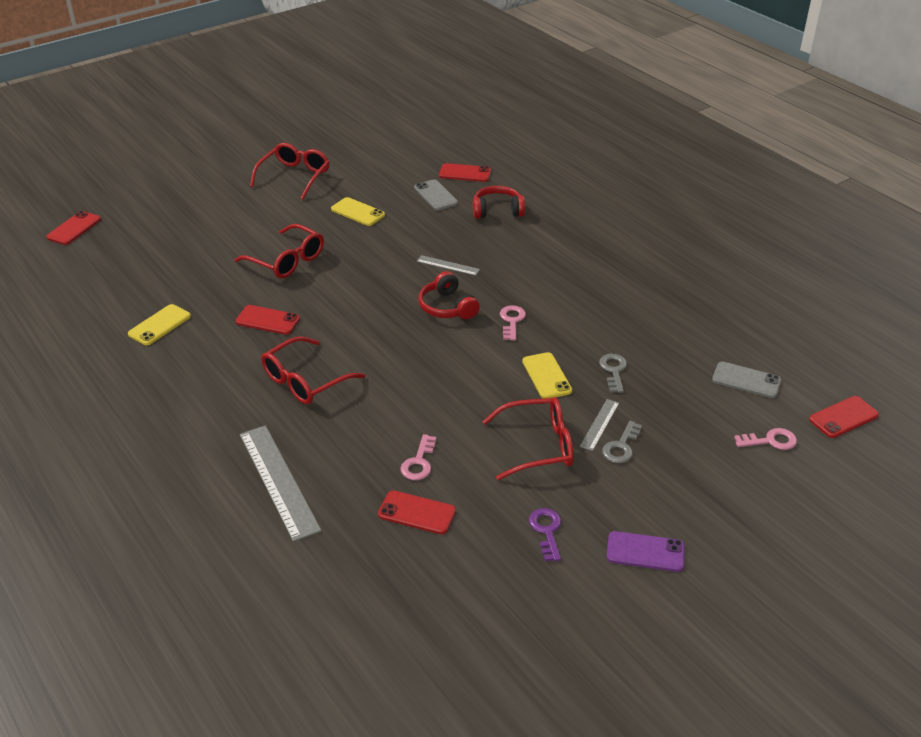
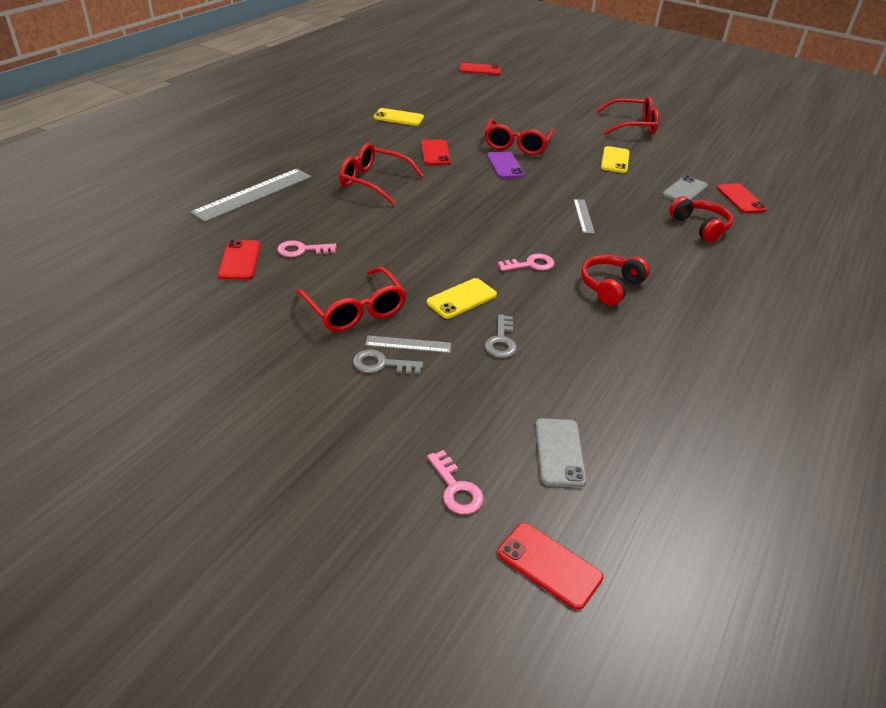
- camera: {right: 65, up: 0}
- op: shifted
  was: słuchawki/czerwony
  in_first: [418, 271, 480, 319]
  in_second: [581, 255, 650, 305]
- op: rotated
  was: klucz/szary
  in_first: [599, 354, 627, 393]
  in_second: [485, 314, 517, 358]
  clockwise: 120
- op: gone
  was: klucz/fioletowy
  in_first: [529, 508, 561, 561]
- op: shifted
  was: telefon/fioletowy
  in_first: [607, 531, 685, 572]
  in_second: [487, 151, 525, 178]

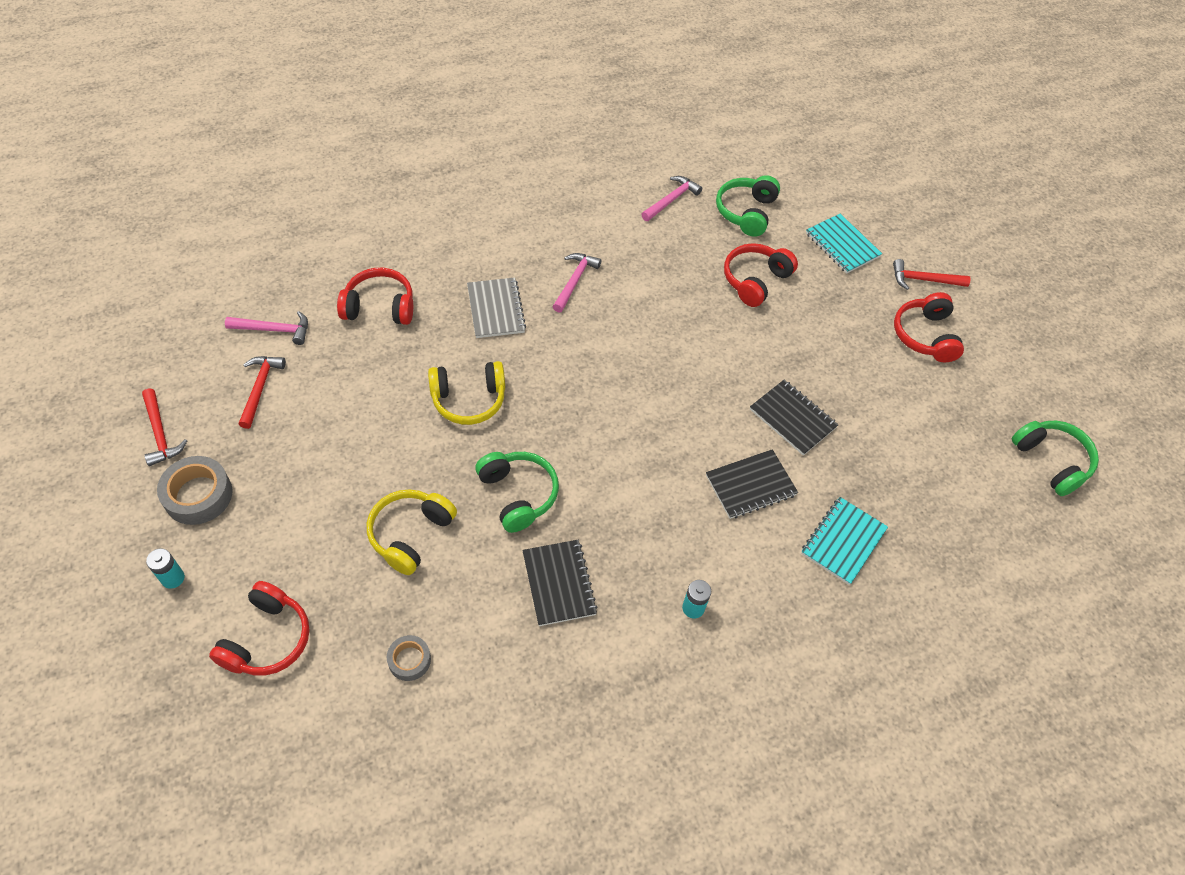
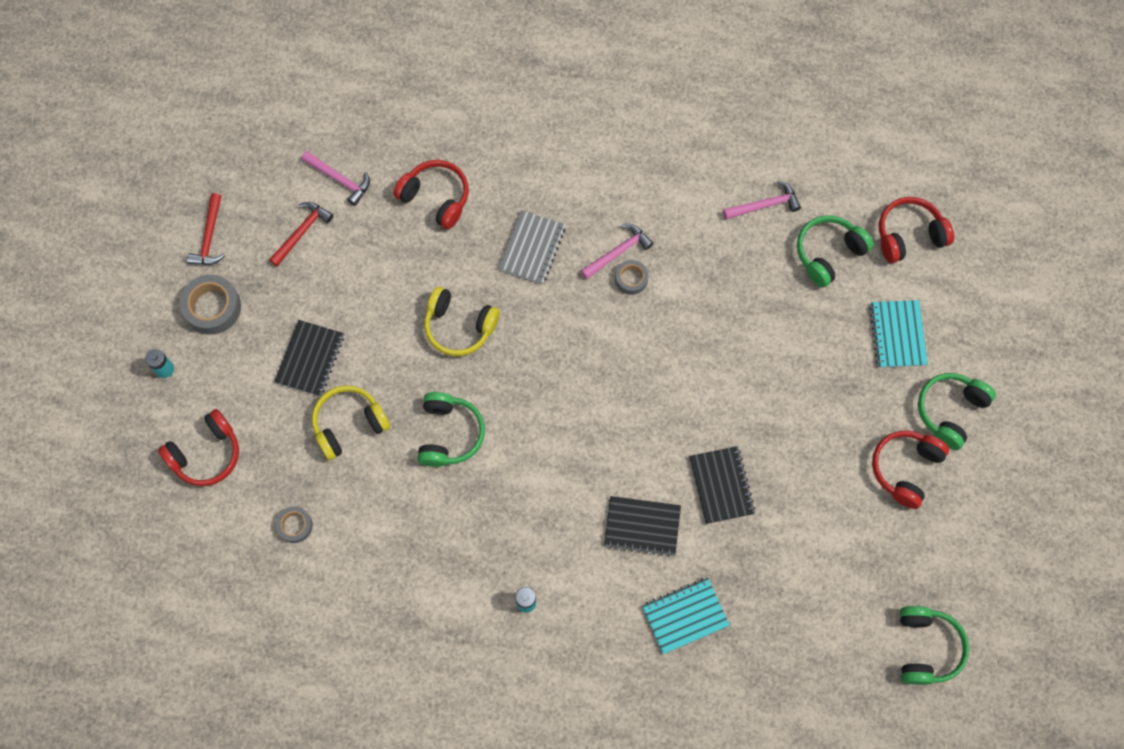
- camera: {right: 35, up: 15}
- op: shifted
  was: słuchawki/czerwony
  in_first: [724, 243, 798, 307]
  in_second: [879, 197, 954, 263]
- op: swapped
  was: młotek/czerwony
  now: słuchawki/zielony
  in_first: [893, 259, 971, 290]
  in_second: [918, 373, 996, 450]
- op: shifted
  was: zeszyt/czarny
  in_first: [522, 540, 598, 626]
  in_second: [274, 320, 344, 397]
- op: new
  now: taśma klejąca/szary
  in_second: [615, 260, 649, 295]

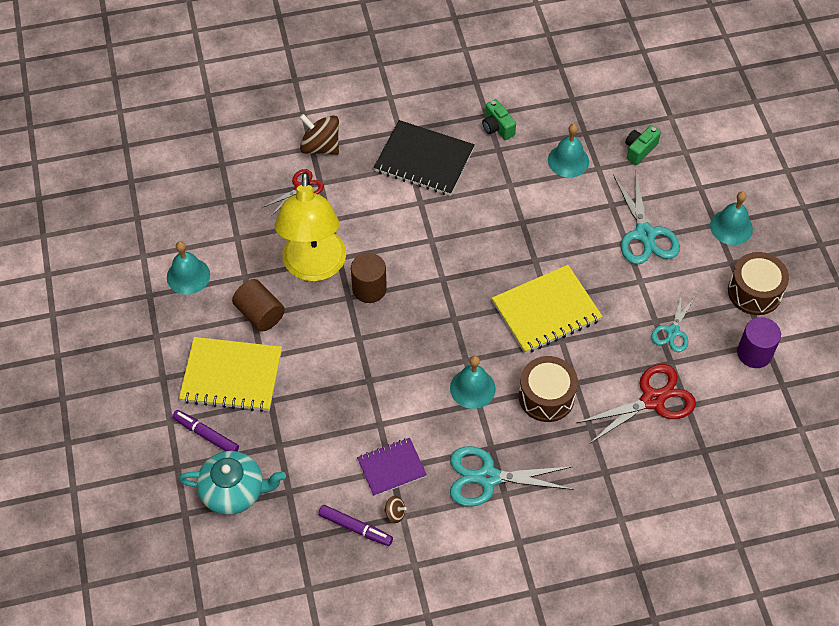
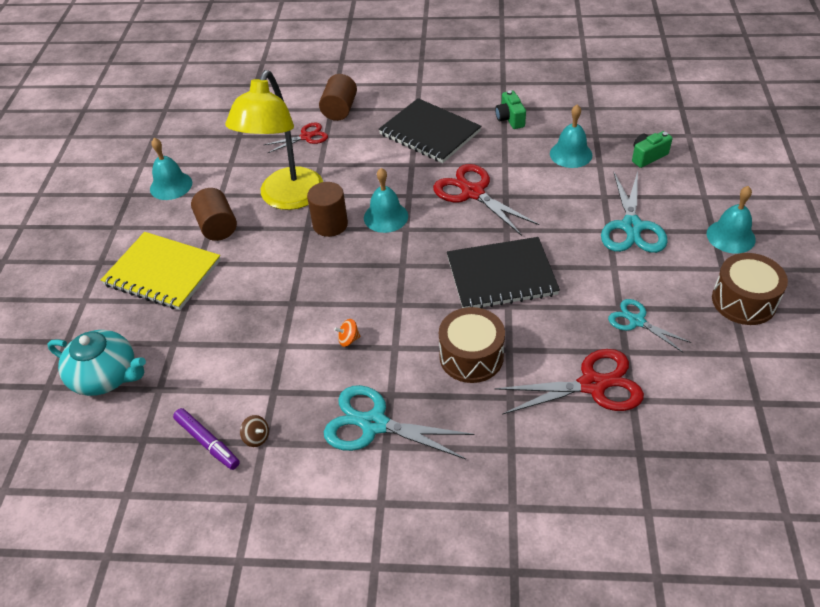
- camera: {right: 20, up: -10}
- op: swapped
  was: bączek/brązowy
  now: walec/brązowy
  in_first: [299, 114, 339, 155]
  in_second: [319, 74, 357, 121]
- op: repainted
  was: zeszyt/żółty
  now: zeszyt/czarny
  in_first: [492, 265, 603, 354]
  in_second: [447, 237, 560, 308]
- op: rotated
  was: nożyczki/turkusowy
  in_first: [651, 293, 695, 352]
  in_second: [608, 299, 692, 352]
  clockwise: 90
- op: gone
  was: walec/fioletowy
  in_first: [737, 317, 781, 368]
- op: shifted
  was: dzwonek/turkusowy
  in_first: [450, 356, 496, 409]
  in_second: [364, 168, 408, 233]
- op: gone
  was: flamaster/fioletowy
  in_first: [172, 410, 239, 451]
- op: gone
  was: zeszyt/fioletowy
  in_first: [357, 438, 427, 496]
- op: new
  now: nożyczki/czerwony
  in_second: [433, 164, 539, 236]
- op: new
  now: bączek/pomarańczowy
  in_second: [334, 319, 361, 347]

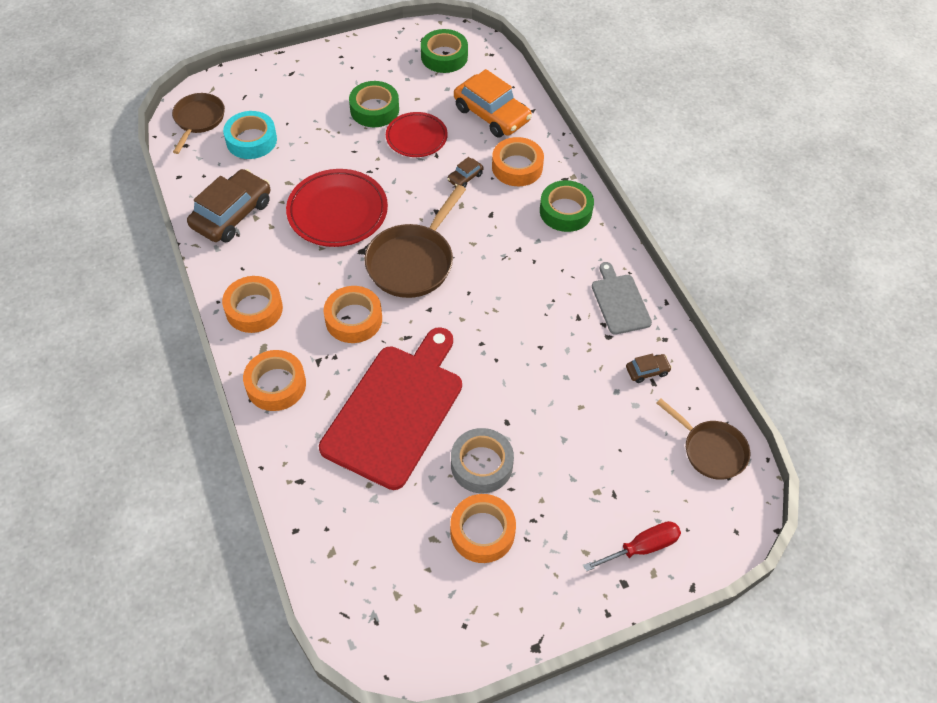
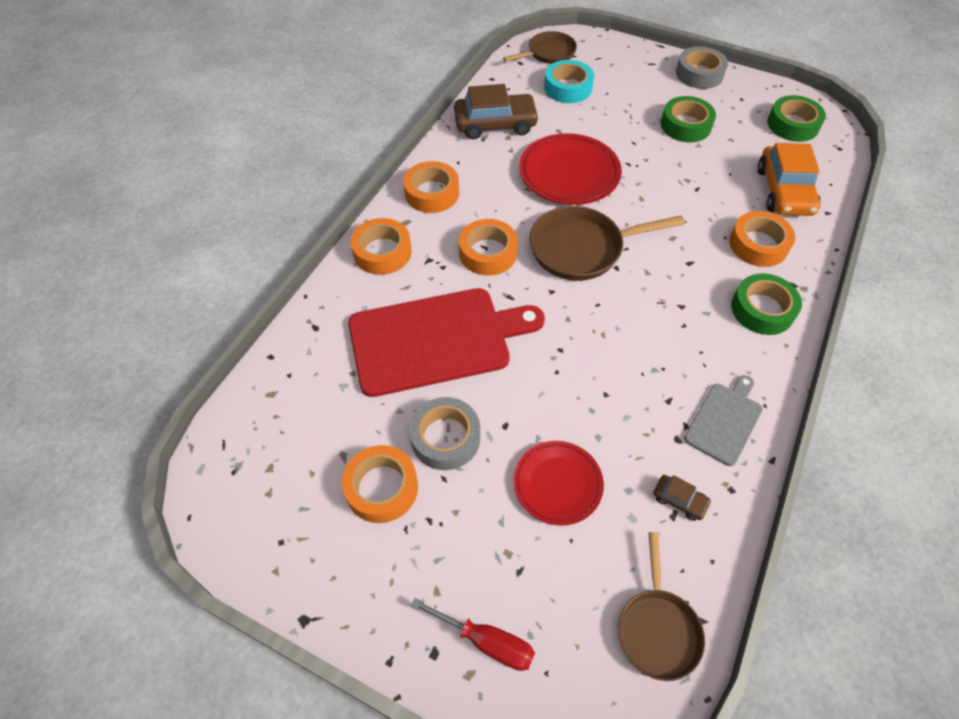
- camera: {right: 50, up: 0}
- op: shifted
  was: talerz/czerwony
  in_first: [386, 112, 448, 157]
  in_second: [514, 441, 604, 526]
- op: gone
  was: samochód/brązowy
  in_first: [447, 157, 484, 187]
- op: new
  now: taśma klejąca/szary
  in_second: [676, 46, 728, 89]

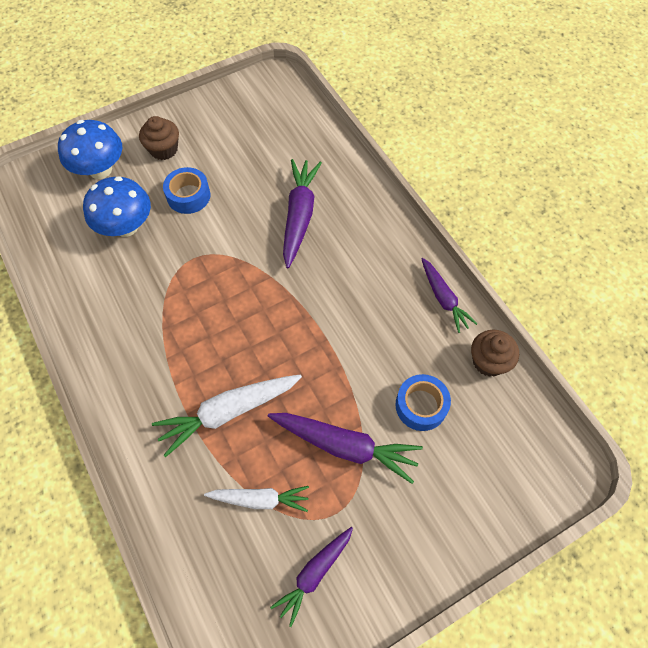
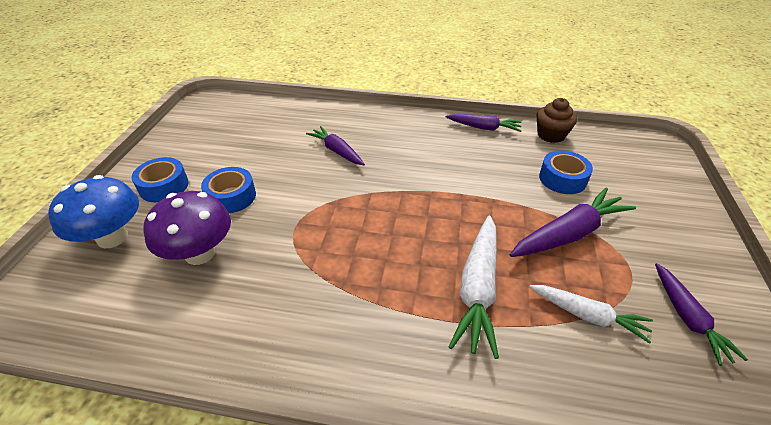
- camera: {right: -50, up: -20}
- op: swapped
  was: muffinka/brązowy
  now: taśma klejąca/niebieski
  in_first: [139, 116, 179, 160]
  in_second: [131, 157, 189, 202]
- op: scaled
  was: marchewka/fioletowy
  in_first: [283, 159, 322, 268]
  in_second: [306, 126, 365, 165]
  ratio: 0.64
- op: repainted
  was: grzyb/niebieski
  now: grzyb/fioletowy
  in_first: [83, 176, 151, 237]
  in_second: [144, 191, 231, 265]
- op: rotated
  was: marchewka/biały
  in_first: [204, 486, 309, 512]
  in_second: [529, 285, 653, 344]
  clockwise: 75

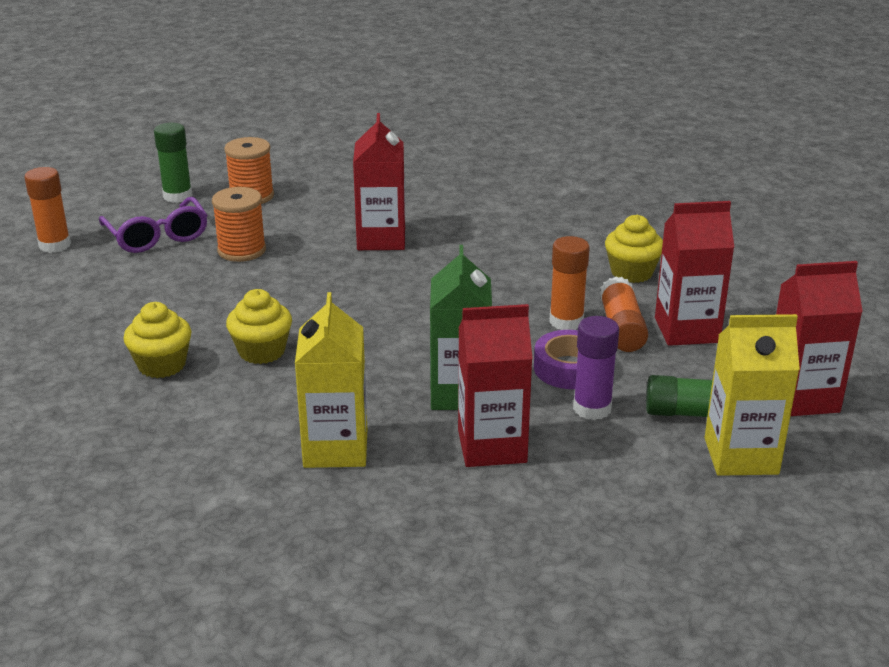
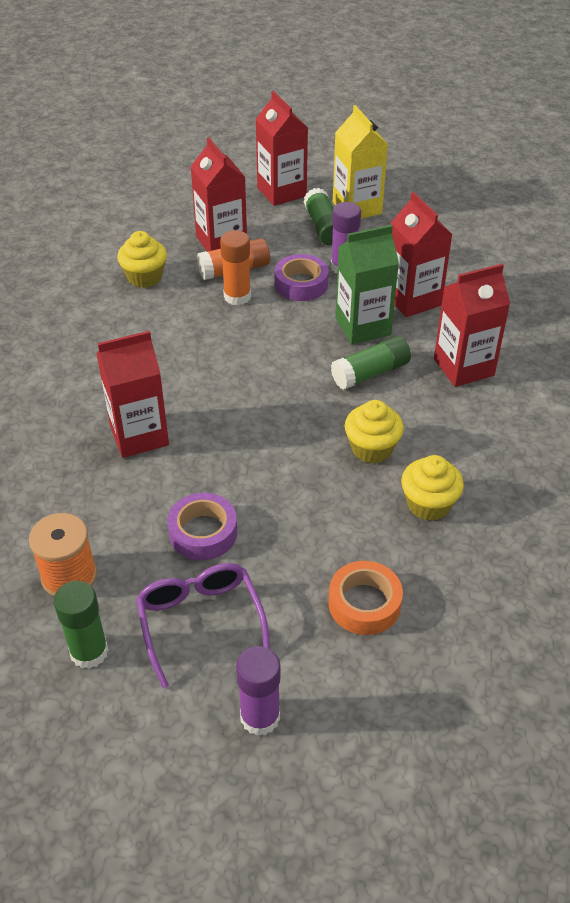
- camera: {right: -110, up: 15}
- op: repainted
  was: klej w sztyfcie/pomarańczowy
  now: klej w sztyfcie/fioletowy
  in_first: [25, 167, 71, 253]
  in_second: [236, 646, 281, 736]
- op: swapped
  was: szpulka/pomarańczowy
  now: taśma klejąca/fioletowy
  in_first: [212, 187, 266, 262]
  in_second: [167, 493, 237, 560]
- op: rotated
  was: okulary/fioletowy
  in_first: [99, 197, 208, 253]
  in_second: [136, 563, 270, 689]
  clockwise: -60
- op: repainted
  was: karton mleka/żółty
  now: karton mleka/czerwony
  in_first: [295, 292, 367, 468]
  in_second: [434, 264, 510, 387]
- op: new
  now: klej w sztyfcie/zielony
  in_second: [331, 336, 411, 390]
- op: new
  now: taśma klejąca/pomarańczowy
  in_second: [329, 561, 403, 635]

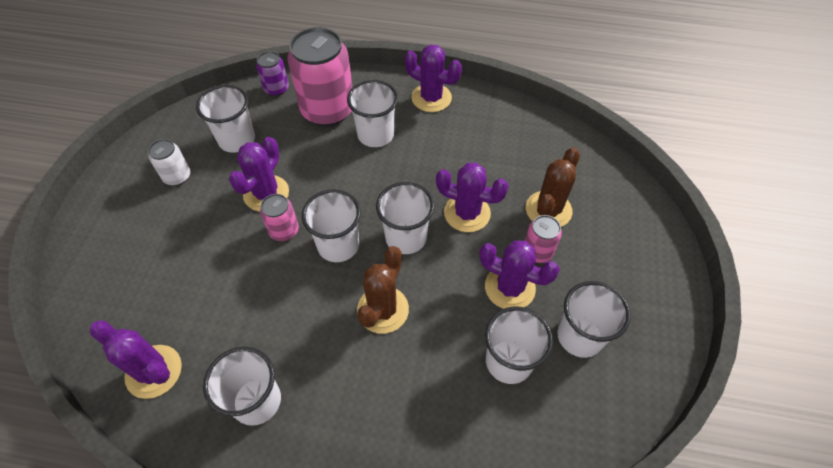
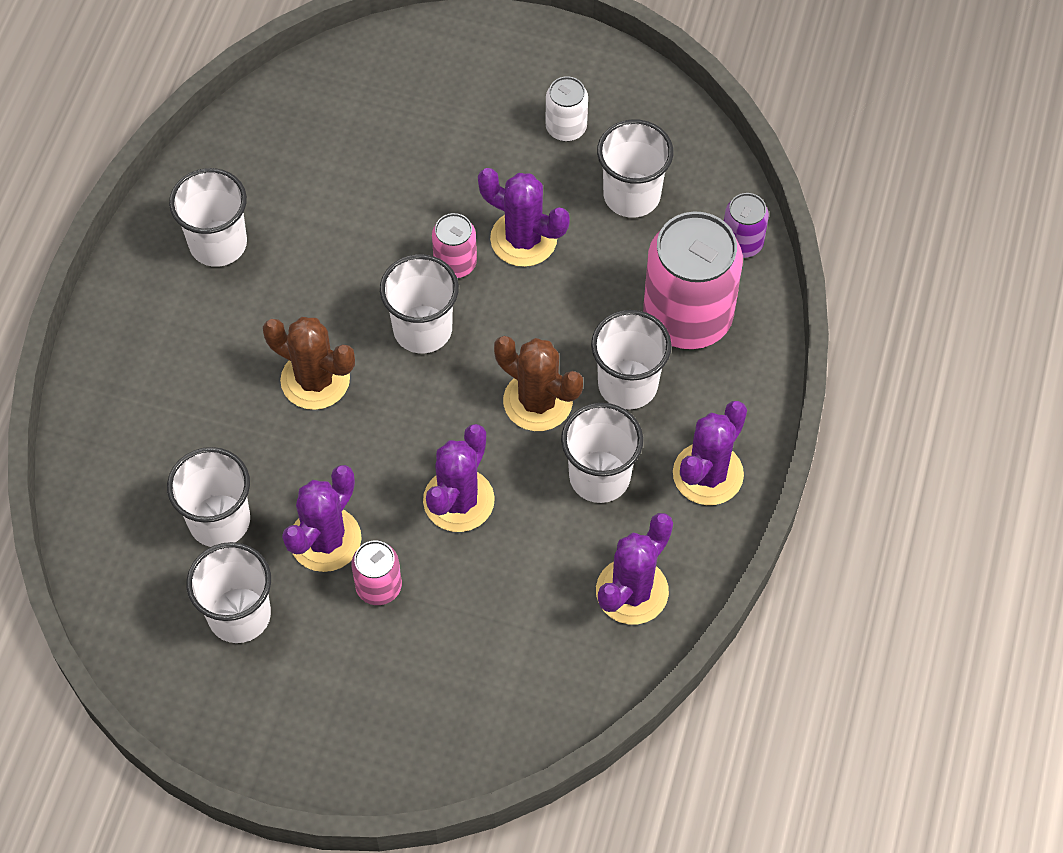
- camera: {right: 95, up: 5}
- op: shifted
  was: kaktus/brązowy
  in_first: [526, 147, 580, 227]
  in_second: [494, 336, 583, 431]
- op: shifted
  was: szklanka/biały
  in_first: [376, 182, 434, 254]
  in_second: [561, 403, 643, 503]
- op: shifted
  was: kaktus/fioletowy
  in_first: [90, 320, 182, 399]
  in_second: [596, 513, 673, 624]

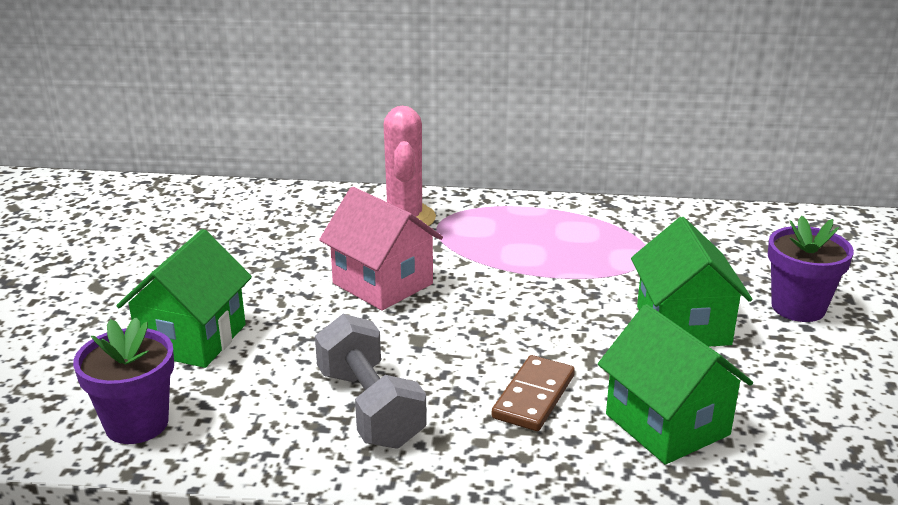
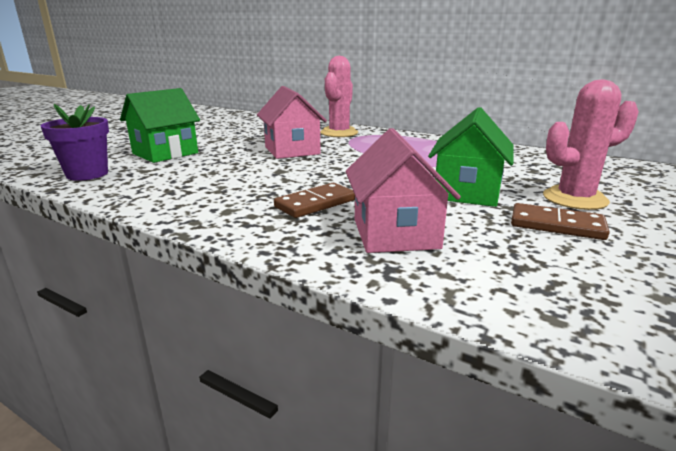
- camera: {right: 25, up: -5}
- op: swapped
  was: doniczka/fioletowy
  now: kaktus/różowy
  in_first: [768, 216, 854, 322]
  in_second: [543, 79, 639, 210]
- op: repainted
  was: domek/zielony
  now: domek/różowy
  in_first: [598, 304, 753, 465]
  in_second: [345, 128, 461, 253]
- op: gone
  was: hantel/szary
  in_first: [315, 314, 427, 449]
- op: new
  now: kostka domina/brązowy
  in_second: [511, 203, 610, 240]

